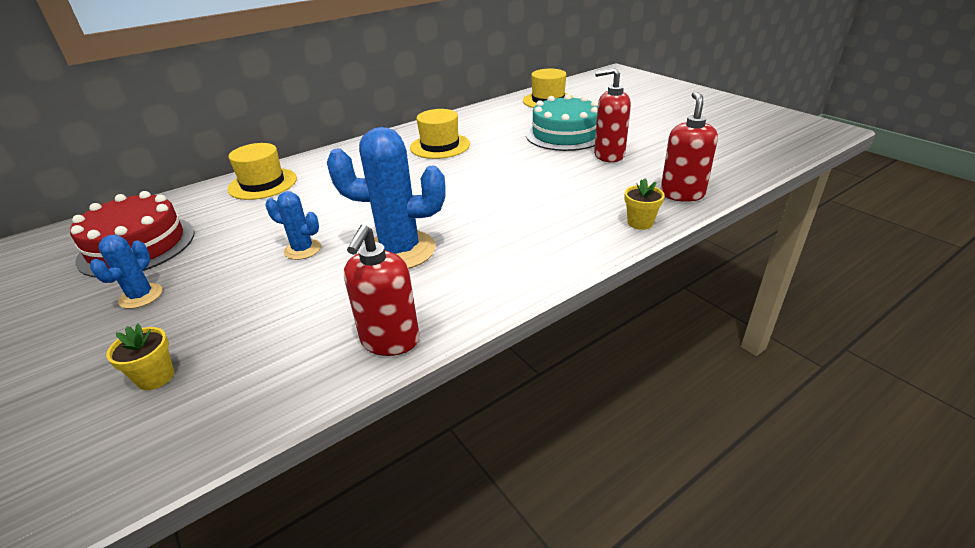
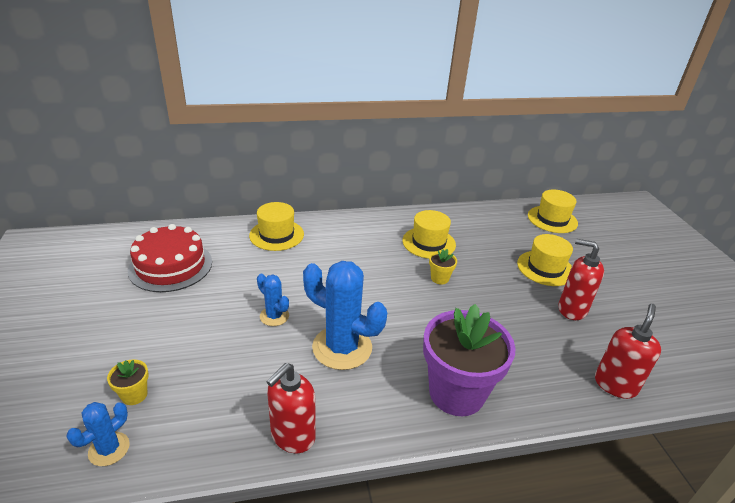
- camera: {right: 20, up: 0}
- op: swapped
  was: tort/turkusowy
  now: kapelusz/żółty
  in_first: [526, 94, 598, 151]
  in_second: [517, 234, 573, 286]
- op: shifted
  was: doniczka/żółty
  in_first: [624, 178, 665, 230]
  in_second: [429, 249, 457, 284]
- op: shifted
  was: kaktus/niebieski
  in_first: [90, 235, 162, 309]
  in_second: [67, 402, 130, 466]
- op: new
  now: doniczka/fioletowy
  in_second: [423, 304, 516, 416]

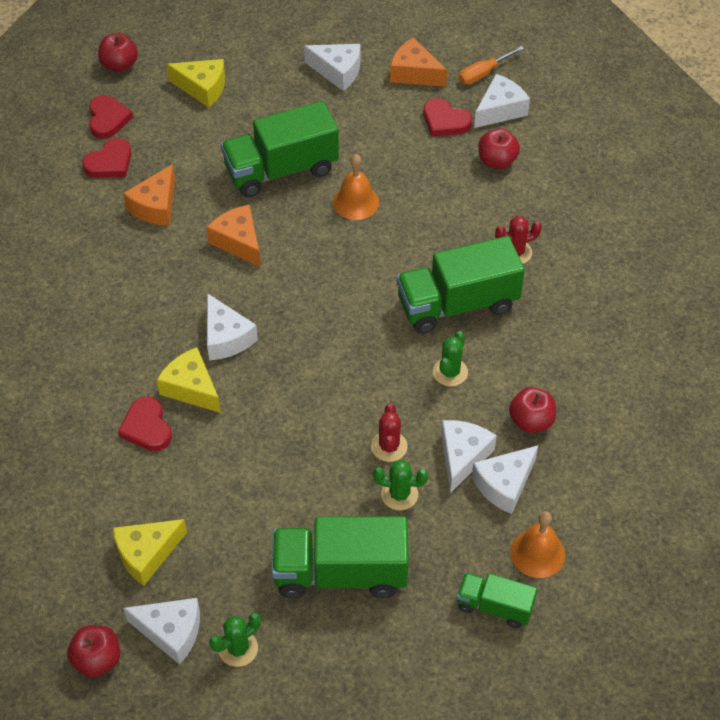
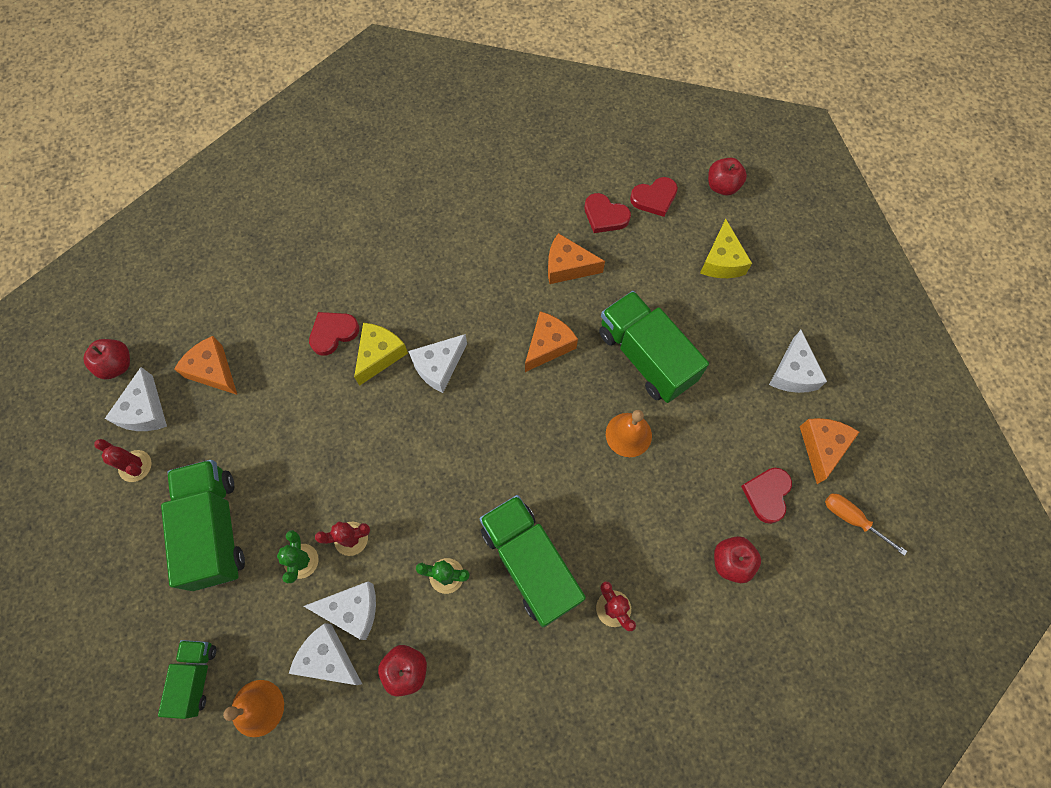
- camera: {right: 75, up: 15}
- op: gone
  was: ser/biały
  in_first: [474, 74, 530, 128]
- op: repainted
  was: ser/żółty
  now: ser/pomarańczowy
  in_first: [113, 519, 187, 586]
  in_second: [174, 336, 237, 395]
- op: repainted
  was: kaktus/zielony
  now: kaktus/czerwony
  in_first: [209, 612, 261, 667]
  in_second: [94, 439, 152, 482]

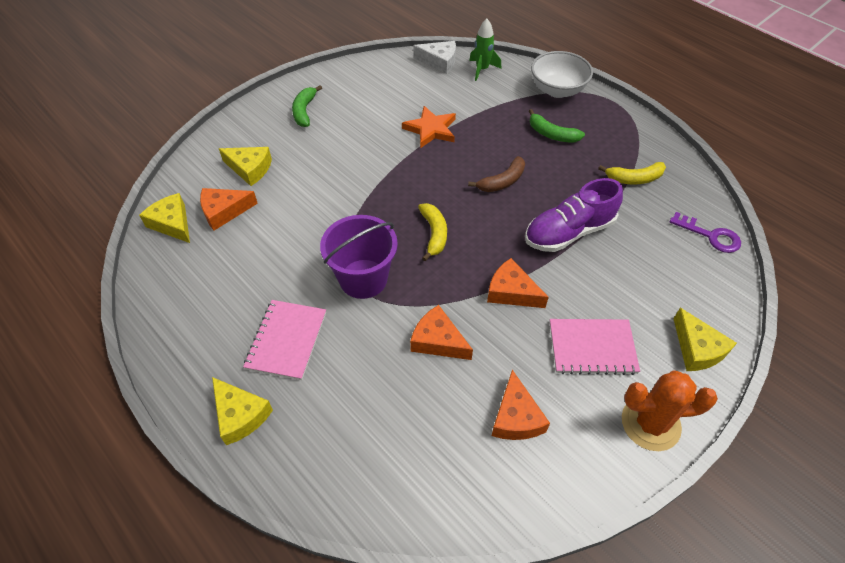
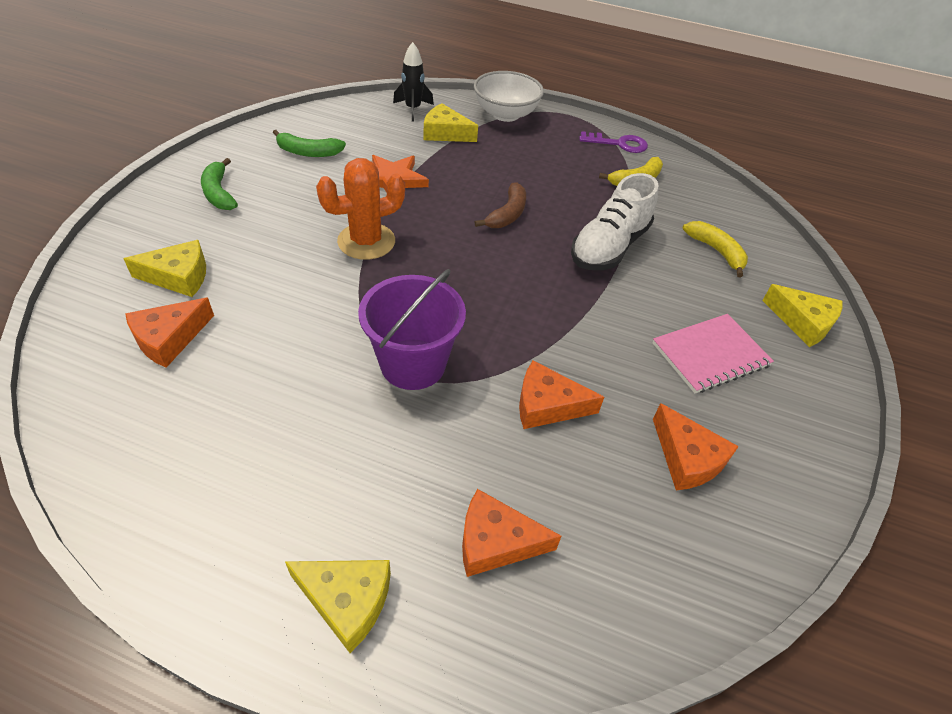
- camera: {right: -30, up: -5}
- op: repainted
  was: rakieta/zielony
  now: rakieta/czarny
  in_first: [469, 19, 501, 81]
  in_second: [393, 42, 434, 122]
- op: gone
  was: ser/biały
  in_first: [413, 41, 456, 74]
- op: shifted
  was: banan/zielony
  in_first: [529, 109, 585, 142]
  in_second: [273, 130, 346, 157]
- op: repainted
  was: but/fioletowy
  now: but/biały
  in_first: [525, 178, 623, 252]
  in_second: [571, 173, 659, 270]
- op: shifted
  was: ser/żółty
  in_first: [139, 193, 190, 243]
  in_second: [424, 103, 478, 142]
- op: shifted
  was: banan/żółty
  in_first: [418, 203, 447, 261]
  in_second: [683, 221, 748, 278]
- op: shifted
  was: klucz/fioletowy
  in_first: [669, 212, 741, 253]
  in_second: [579, 131, 648, 153]
- op: shifted
  was: ser/pomarańczowy
  in_first: [487, 258, 549, 308]
  in_second: [462, 489, 561, 577]
- op: gone
  was: zeszyt/różowy
  in_first: [243, 300, 326, 380]
- op: shifted
  was: kaktus/pomarańczowy
  in_first: [622, 370, 718, 451]
  in_second: [316, 158, 405, 260]

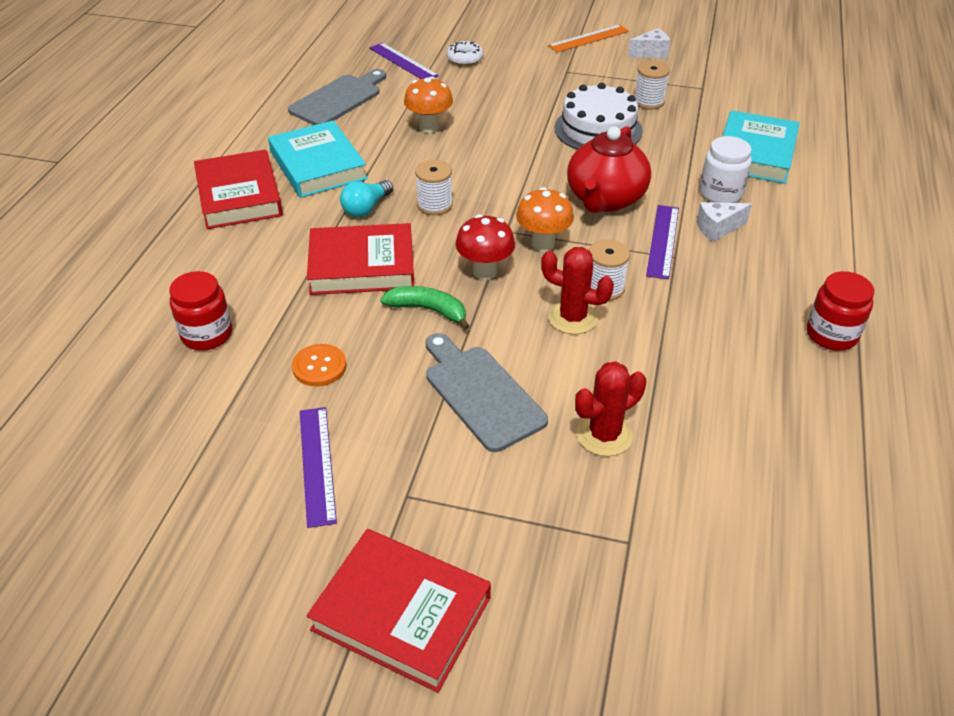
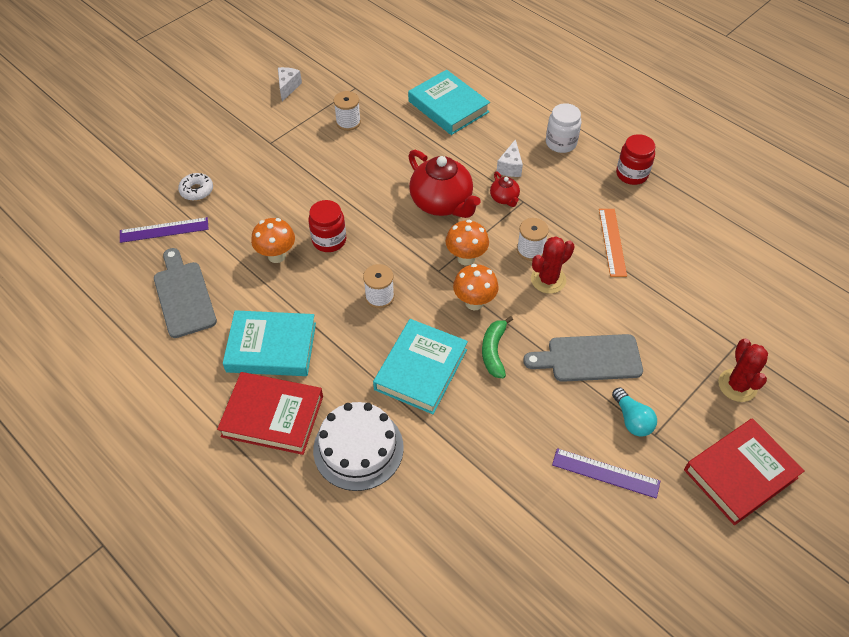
- camera: {right: -60, up: 10}
- op: shifted
  was: linijka/pomarańczowy
  in_first: [548, 24, 629, 52]
  in_second: [599, 209, 627, 277]
- op: shifted
  was: tort/biały
  in_first: [554, 83, 643, 150]
  in_second: [313, 402, 404, 491]
- op: shifted
  was: słoik/biały
  in_first: [700, 136, 751, 203]
  in_second: [546, 103, 582, 153]
- op: shifted
  was: żarówka/turkusowy
  in_first: [340, 180, 393, 217]
  in_second: [612, 388, 657, 437]
- op: swapped
  was: linijka/fioletowy
  now: imbryk/czerwony
  in_first: [646, 205, 679, 280]
  in_second: [490, 172, 520, 207]
- op: repainted
  was: grzyb/czerwony
  now: grzyb/pomarańczowy
  in_first: [456, 214, 515, 280]
  in_second: [453, 264, 499, 310]
- op: repainted
  was: książka/czerwony
  now: książka/turkusowy
  in_first: [307, 223, 414, 295]
  in_second: [373, 319, 468, 414]
- op: shifted
  was: słoik/czerwony
  in_first: [169, 271, 232, 350]
  in_second: [308, 200, 346, 252]
- op: rotated
  was: banan/zielony
  in_first: [381, 286, 470, 330]
  in_second: [482, 316, 513, 378]
  clockwise: -45
- op: gone
  was: guzik/pomarańczowy
  in_first: [292, 344, 347, 386]
- op: shifted
  was: kaktus/czerwony
  in_first: [575, 362, 646, 456]
  in_second: [718, 339, 768, 402]

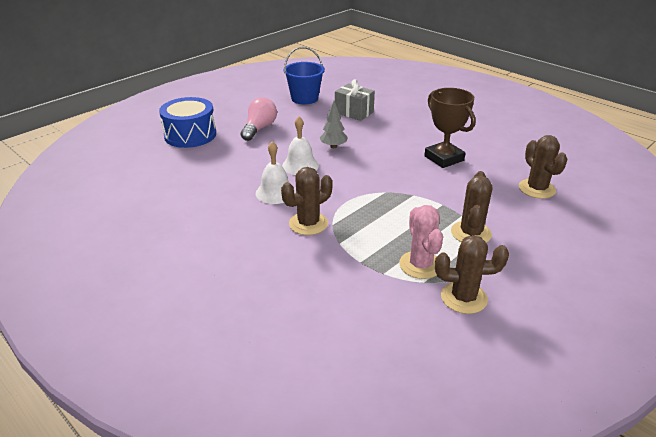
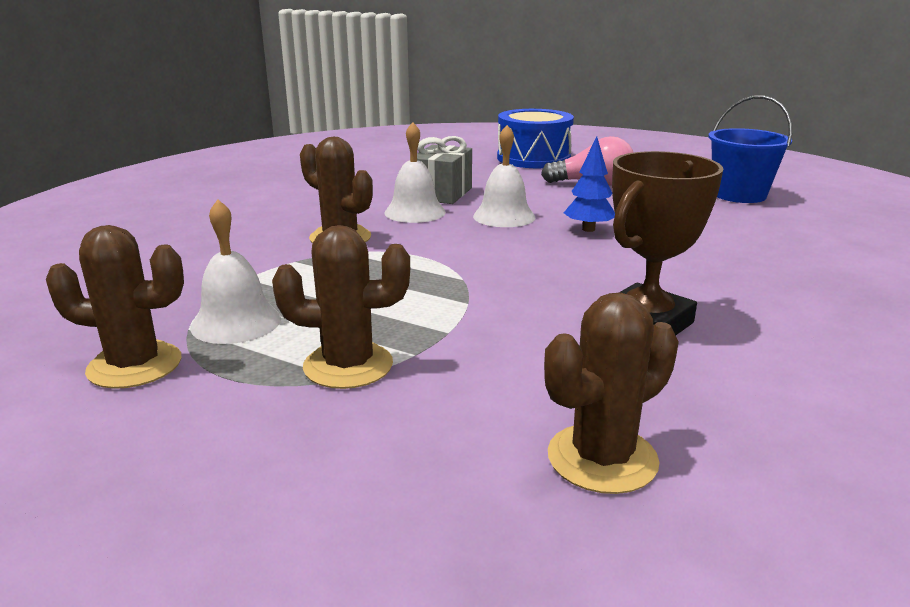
- camera: {right: 75, up: -10}
- op: shifted
  was: prezent/szary
  in_first: [335, 79, 375, 121]
  in_second: [417, 136, 472, 204]
- op: repainted
  was: drzewko/szary
  now: drzewko/niebieski
  in_first: [320, 101, 348, 148]
  in_second: [564, 136, 615, 232]
- op: swapped
  was: kaktus/różowy
  now: dzwonek/biały
  in_first: [399, 205, 443, 279]
  in_second: [190, 199, 281, 344]
- op: rotated
  was: kaktus/brązowy
  in_first: [435, 235, 509, 314]
  in_second: [46, 225, 184, 389]
  clockwise: -75

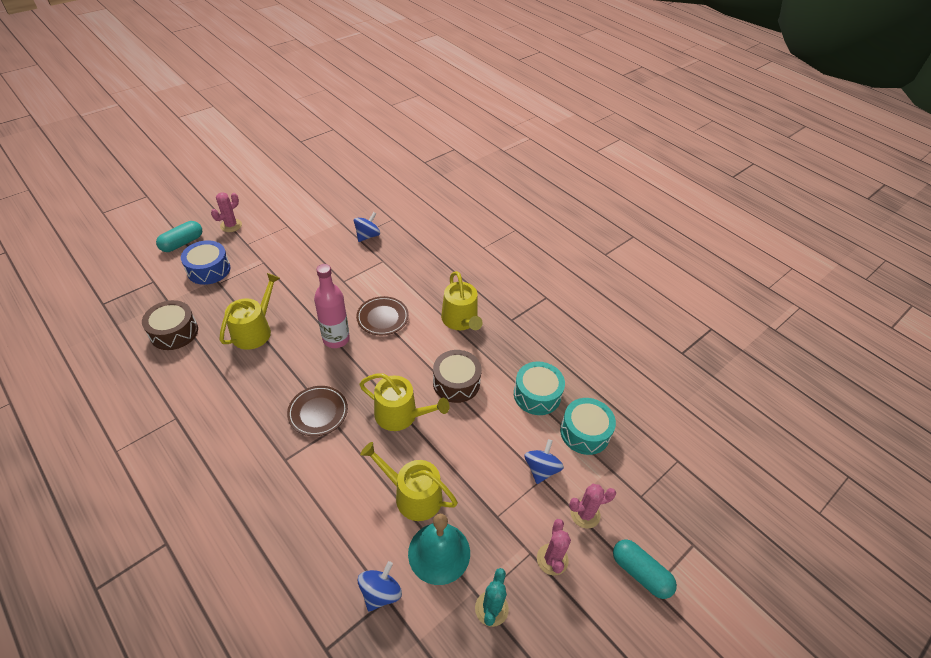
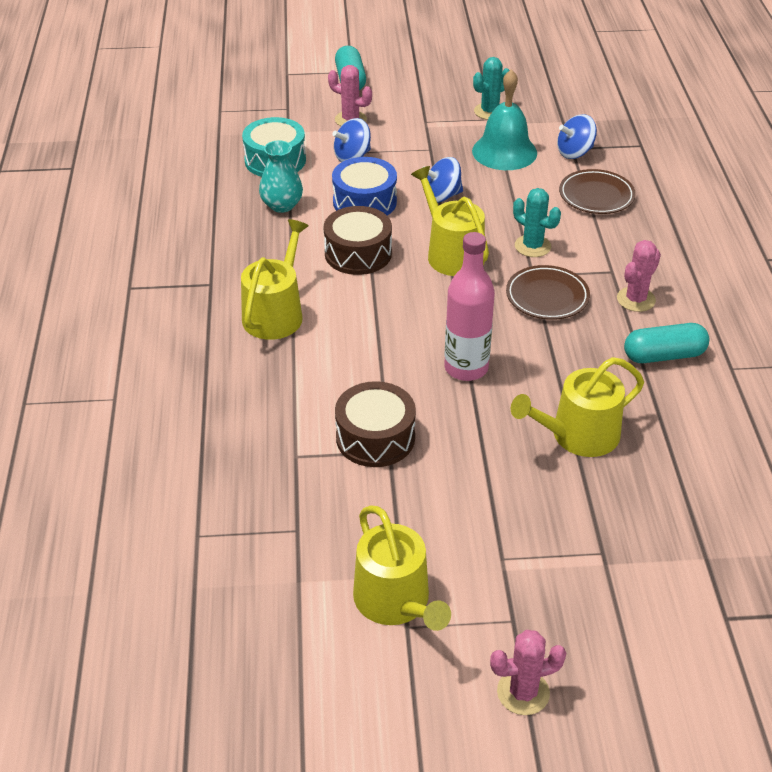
- camera: {right: -140, up: -5}
- op: shifted
  was: bączek/niebieski
  in_first: [354, 212, 380, 242]
  in_second: [422, 157, 463, 203]
- op: shifted
  was: kapsułka/turkusowy
  in_first: [156, 221, 202, 252]
  in_second: [624, 323, 709, 363]
- op: shifted
  was: bęben/niebieski
  in_first: [181, 240, 230, 285]
  in_second: [332, 157, 397, 216]
- op: shifted
  was: talerz/brązowy
  in_first: [356, 296, 409, 335]
  in_second: [559, 169, 636, 214]
- op: shifted
  was: bęben/brązowy
  in_first: [142, 300, 198, 350]
  in_second: [335, 381, 416, 467]
- op: swapped
  was: bęben/turkusowy
  now: wazon/turkusowy
  in_first: [514, 361, 565, 415]
  in_second: [259, 141, 303, 213]
- op: shifted
  was: konewka/żółty
  in_first: [360, 442, 458, 521]
  in_second: [353, 505, 451, 631]
- op: shifted
  was: kaktus/różowy
  in_first: [537, 519, 571, 575]
  in_second: [617, 240, 661, 312]
- op: new
  now: kaktus/turkusowy
  in_second: [513, 188, 561, 257]

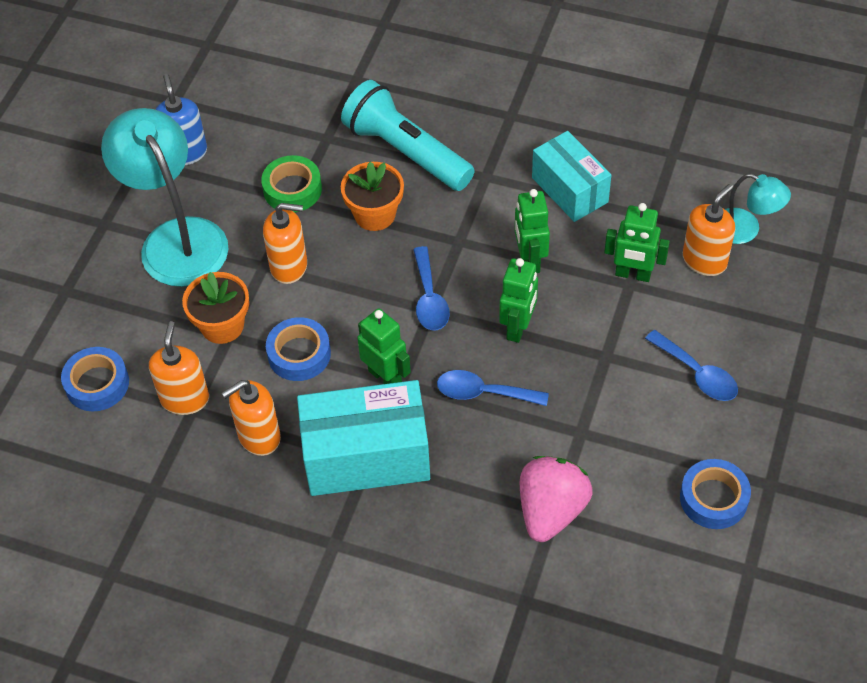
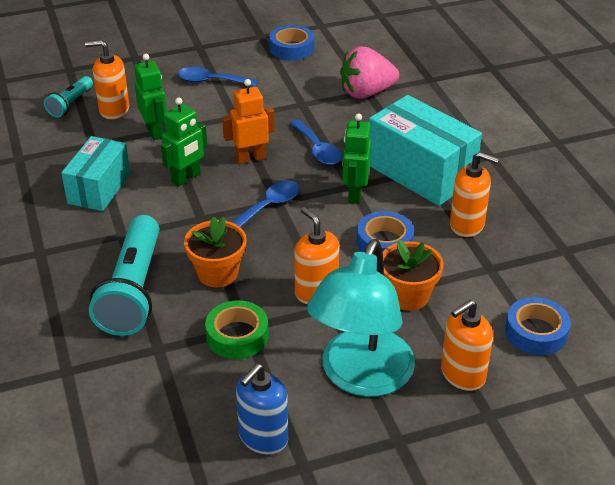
- camera: {right: -130, up: -15}
- op: swapped
  was: lampka/turkusowy
  now: latarka/turkusowy
  in_first: [725, 173, 791, 244]
  in_second: [44, 76, 93, 117]
- op: repainted
  was: robot/zielony
  now: robot/pomarańczowy
  in_first: [499, 258, 538, 343]
  in_second: [222, 79, 275, 164]
- op: shifted
  was: dozownik mydła/pomarańczowy
  in_first: [149, 321, 209, 415]
  in_second: [441, 300, 493, 391]
- op: rotated
  was: łyżka/niebieski
  in_first: [645, 330, 738, 401]
  in_second: [178, 67, 258, 87]
  clockwise: -90

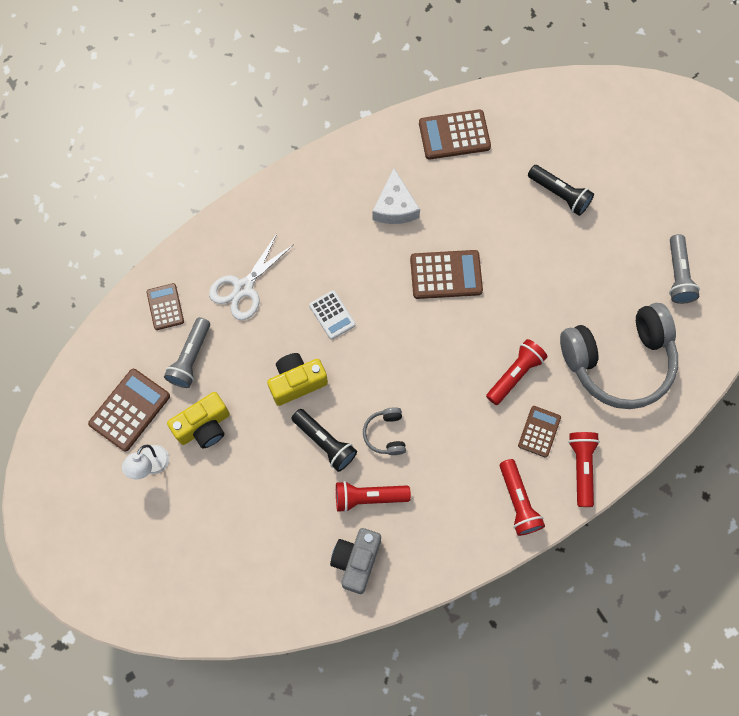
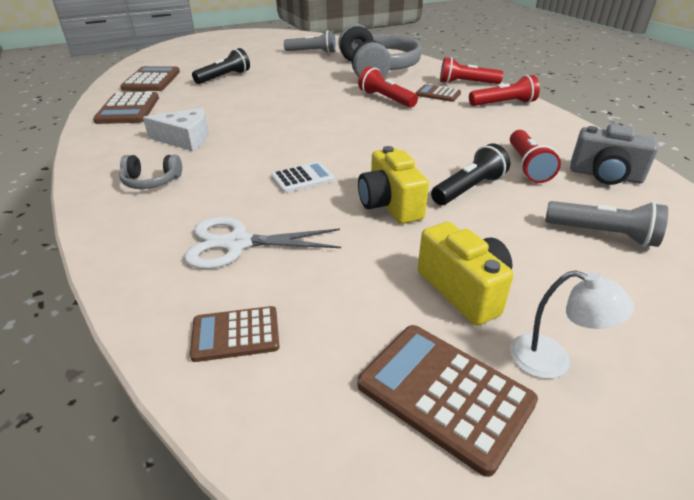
- camera: {right: -85, up: -35}
- op: rotated
  was: nożyczki/biały
  in_first: [209, 234, 294, 320]
  in_second: [184, 217, 341, 269]
  clockwise: 135
- op: shifted
  was: kalkulator/brązowy
  in_first: [410, 250, 483, 299]
  in_second: [120, 66, 180, 91]
- op: shifted
  was: latarka/szary
  in_first: [164, 317, 210, 388]
  in_second: [545, 201, 668, 247]
- op: shifted
  was: słuchawki/szary
  in_first: [363, 407, 406, 455]
  in_second: [119, 155, 182, 189]

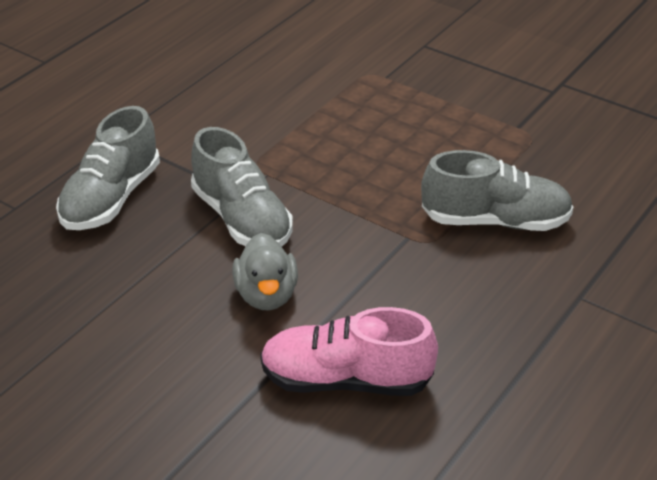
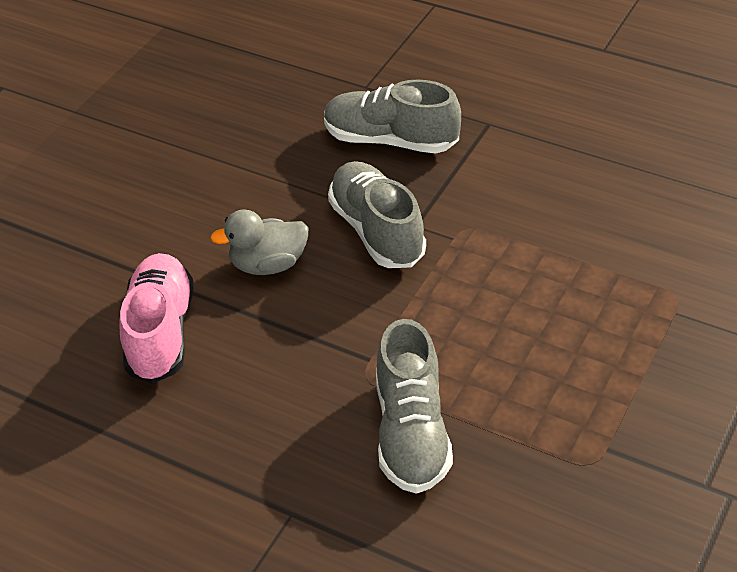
- camera: {right: 85, up: 5}
- op: rotated
  was: but/szary
  in_first: [191, 127, 293, 247]
  in_second: [328, 161, 426, 268]
  clockwise: 105

